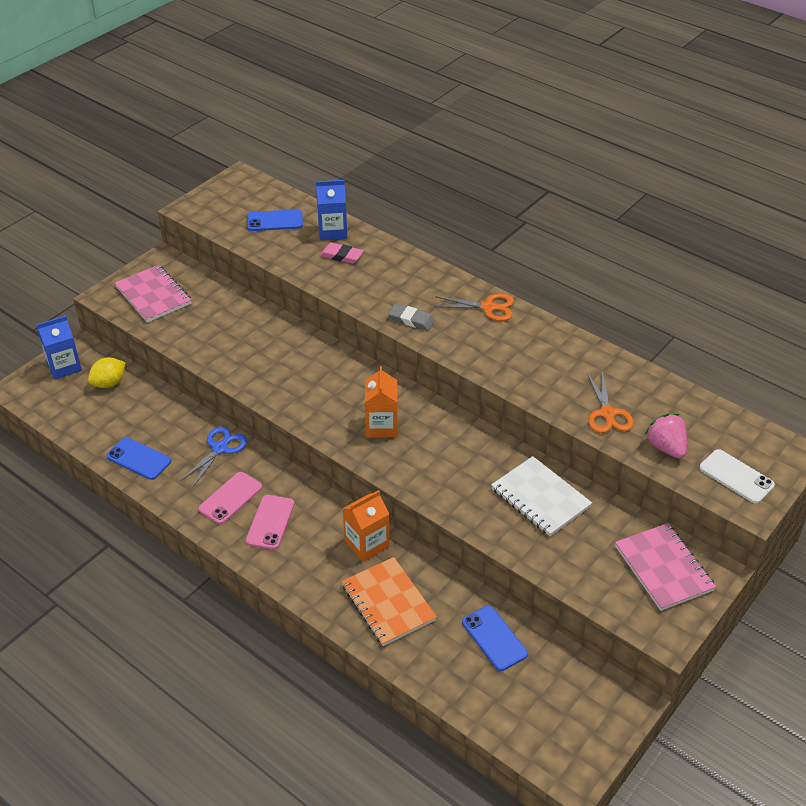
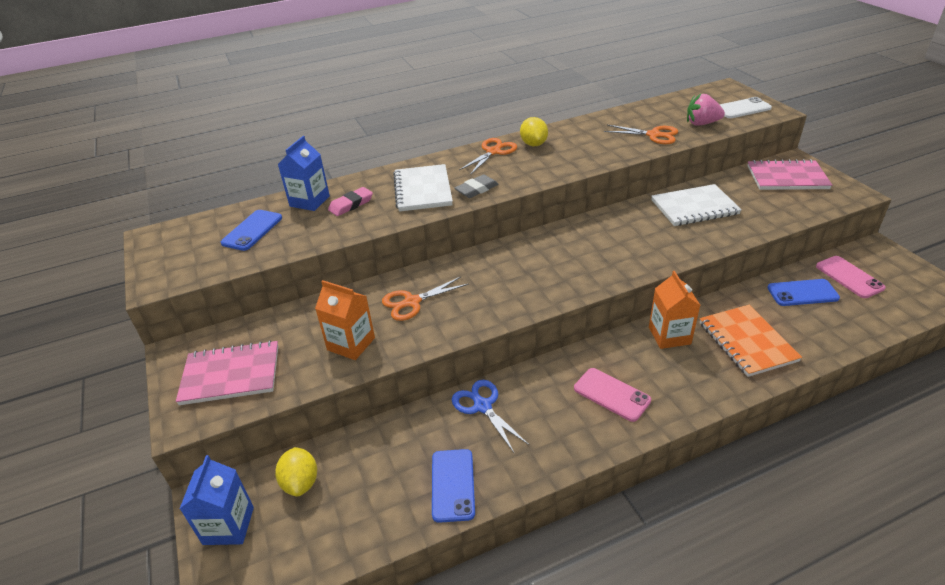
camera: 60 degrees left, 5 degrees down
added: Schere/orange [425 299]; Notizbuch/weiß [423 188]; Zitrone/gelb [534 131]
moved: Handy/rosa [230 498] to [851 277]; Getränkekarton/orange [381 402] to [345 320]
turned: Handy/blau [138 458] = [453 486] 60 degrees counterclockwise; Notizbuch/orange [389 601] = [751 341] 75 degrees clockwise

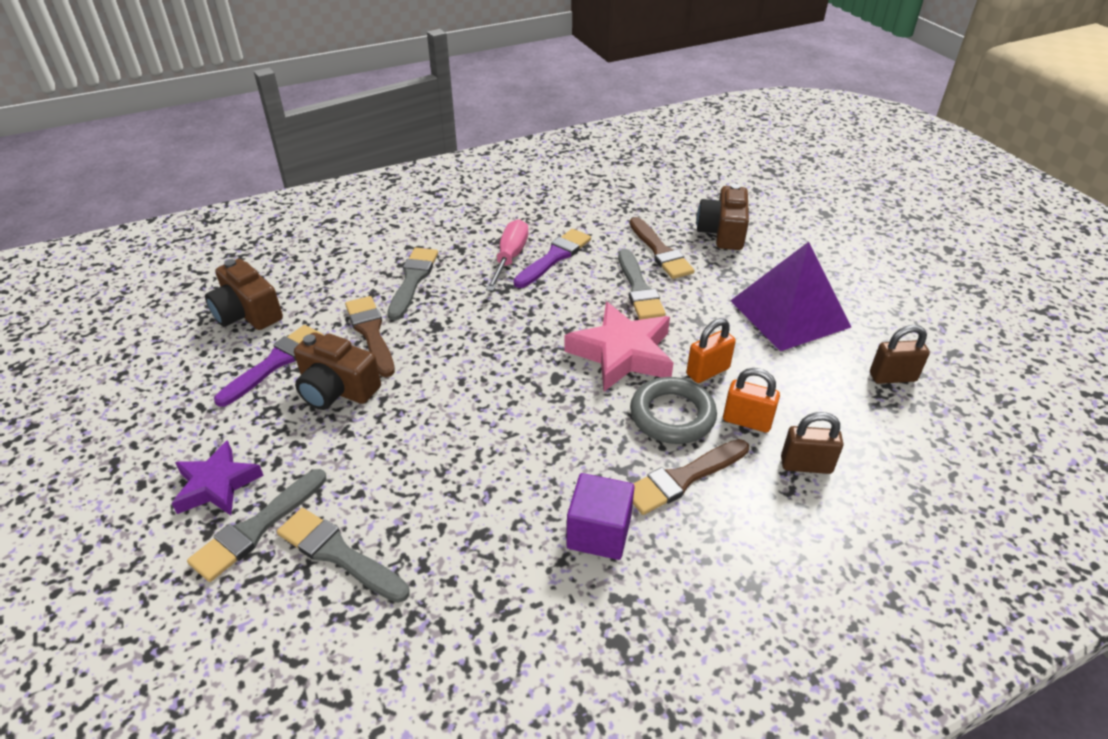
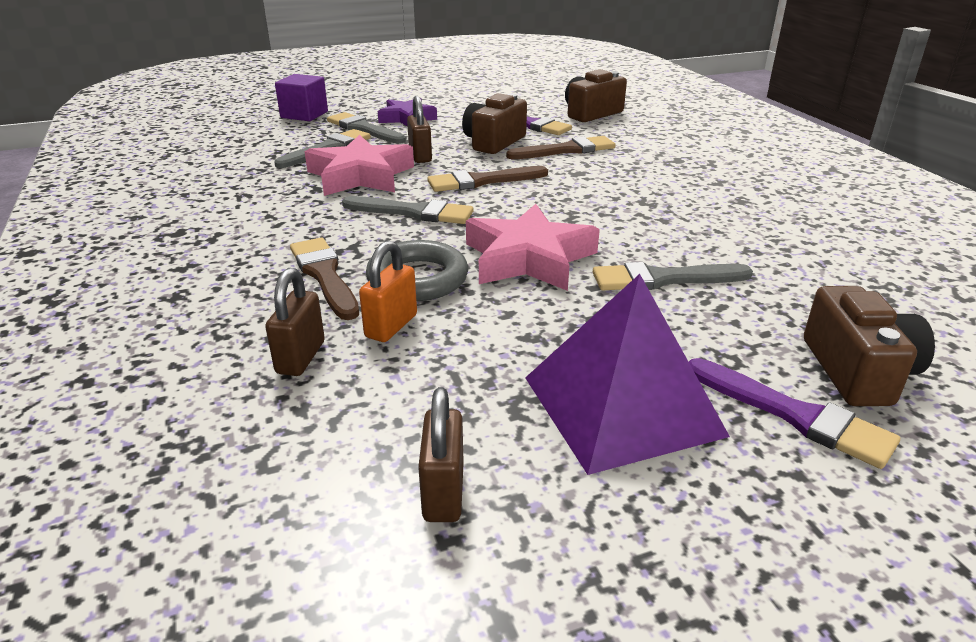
camera: 95 degrees right, 10 degrees down
removed: Schraubenzieher/rosa [507 255]; Vorhängeschloss/orange [711 350]
added: Stern/rosa [359 165]; Vorhängeschloss/braun [419 129]
moved: Pinsel/grau [412 284] to [408 210]; Pinsel/lila [552 258] to [794 413]; Kubus/lila [600 516] to [301 97]; Pinsel/braun [662 248] to [487 179]
turned: Kamera/braun [723 217] = [869 346] 75 degrees clockwise

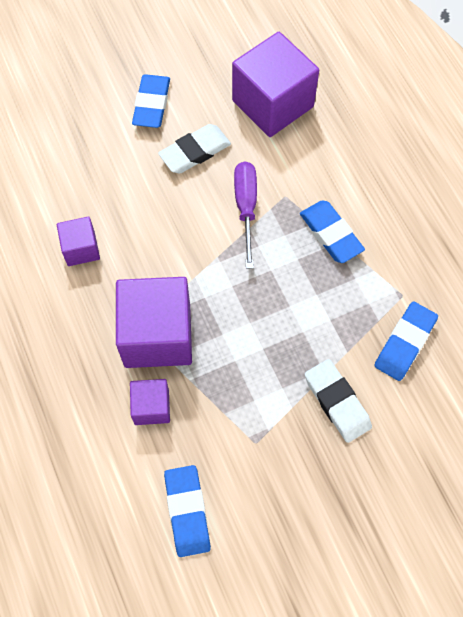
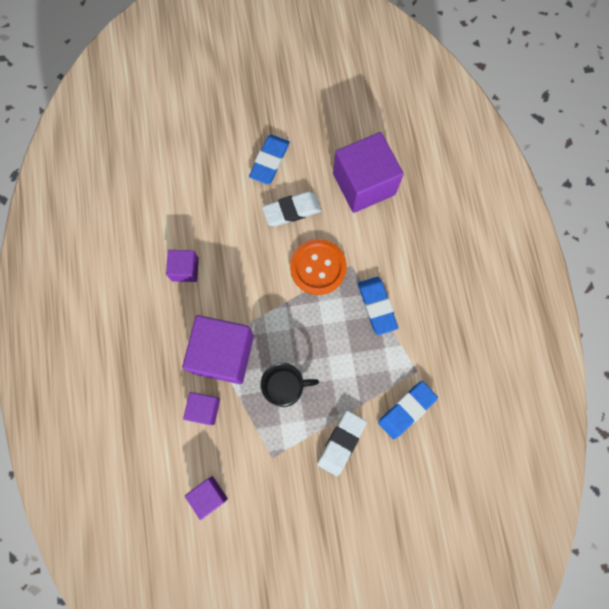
camera: 15 degrees right, 10 degrees up
added: Tasse/schwarz [290 385]
replaced: Radiergummi/blau [187 511] to Kubus/lila [206 498]; Schraubenzieher/lila [245 215] to Knopf/orange [318 267]
turned: Radiergummi/weiß [338 401] = [342 443] 45 degrees clockwise

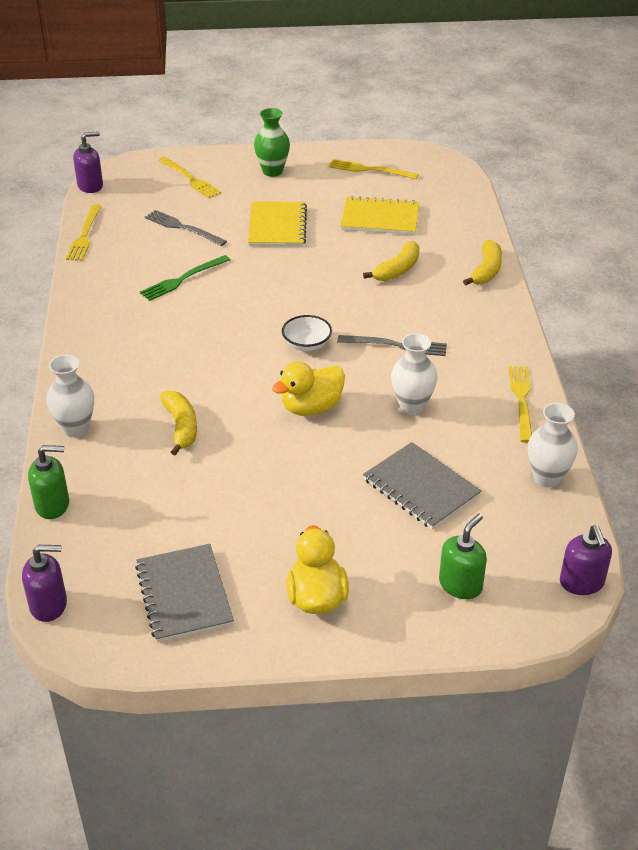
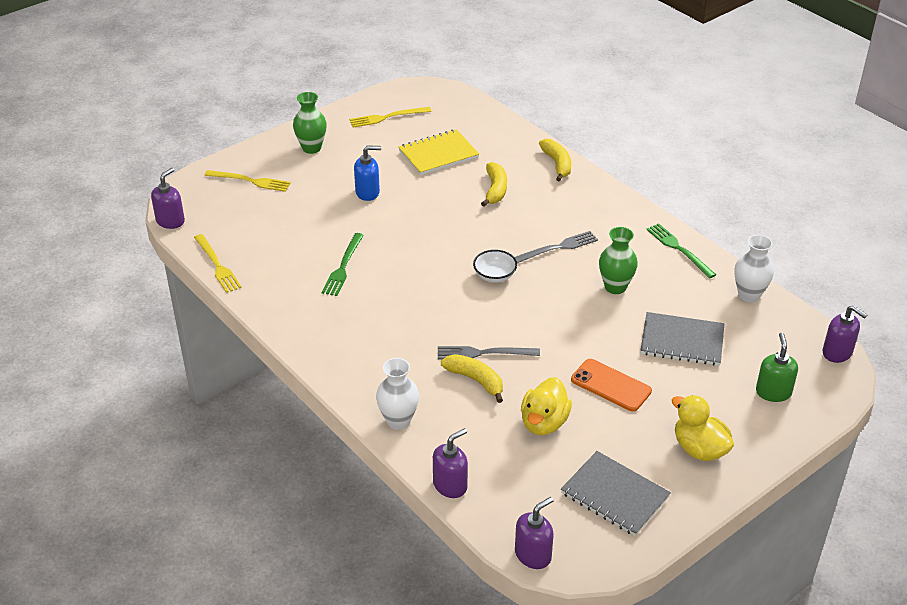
camera: 35 degrees left, 0 degrees up
added: Handy/orange [611 385]
moved: Gabel/grau [186 228] to [489 352]; Ente/gelb [308 388] to [546 406]
replaced: Notizbuch/gelb [277 224] to Seifenspender/blau [367 173]
recoloured: Seifenspender/grün [48 482] to Seifenspender/lila [450 463]; Vase/weiß [414 374] to Vase/grün [618 260]; Gabel/gelb [520 404] to Gabel/grün [681 250]

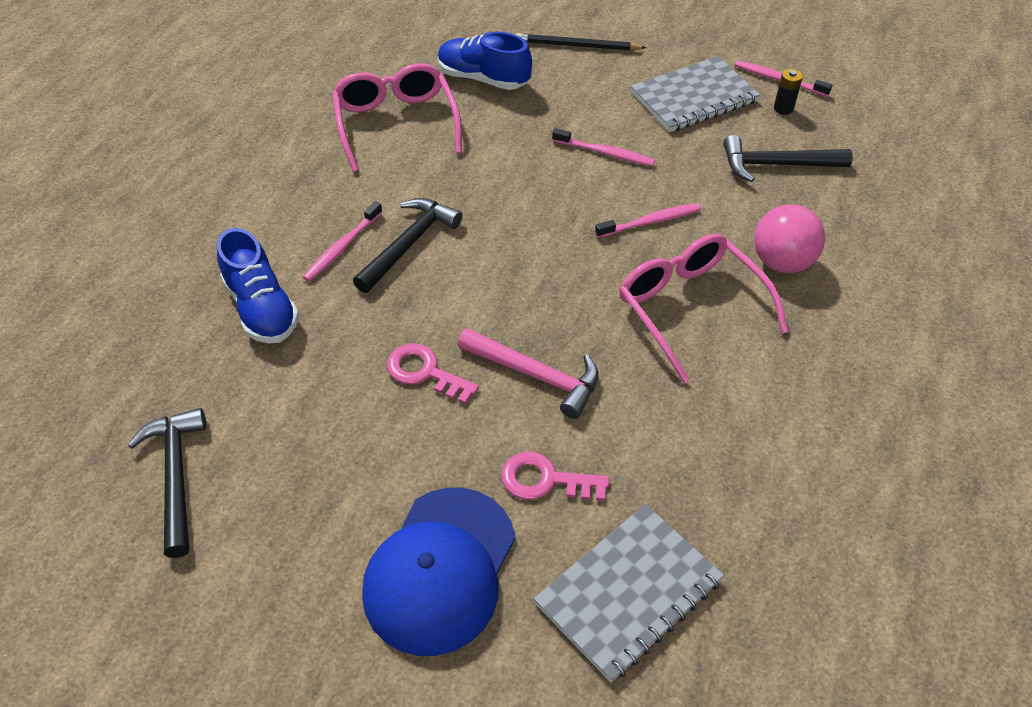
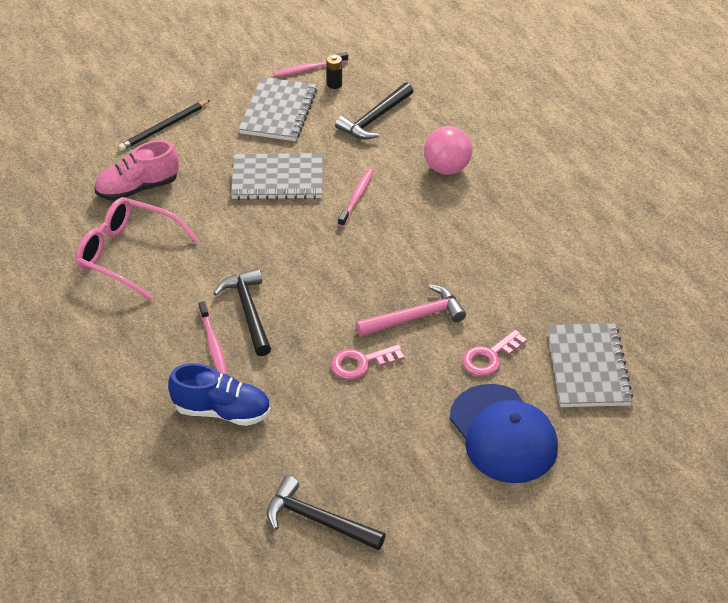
camera: 50 degrees left, 5 degrees down
removed: Brille/rosa [704 308]
replaced: Zahnbürste/rosa [603 147] to Notizbuch/grau [277 176]
recoloured: Schuh/blau [485 61] to Schuh/rosa [136 170]

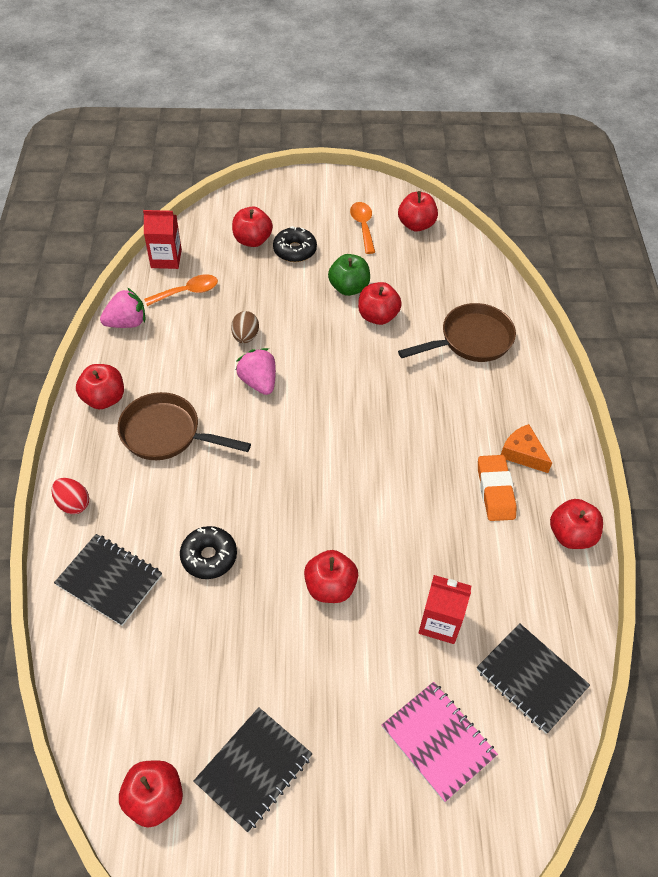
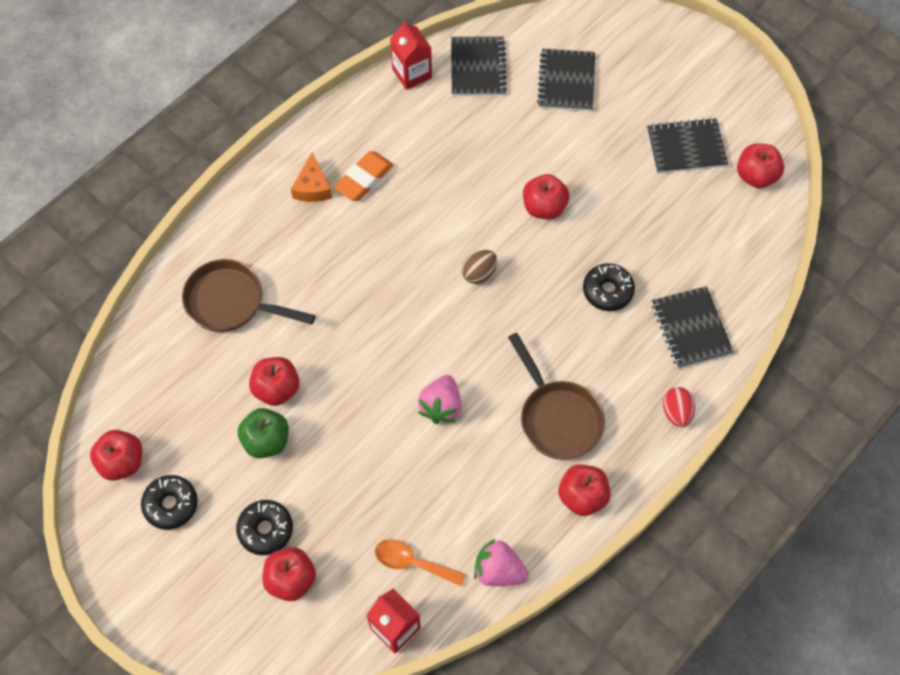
camera: 135 degrees left, 10 degrees up
removed: Apfel/rot [576 524]
moved: Ei/braun [245 327] to [479 267]; Getränkekarton/rot [444 609] to [411 55]
replaced: Löffel/orange [362 228] to Donut/schwarz [169 502]
recoloured: Notizbuch/rosa [440 742] to Notizbuch/schwarz [566 80]

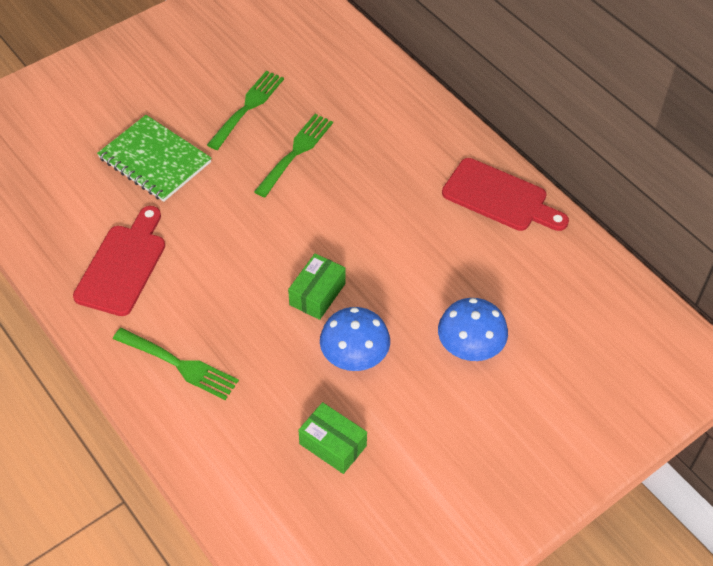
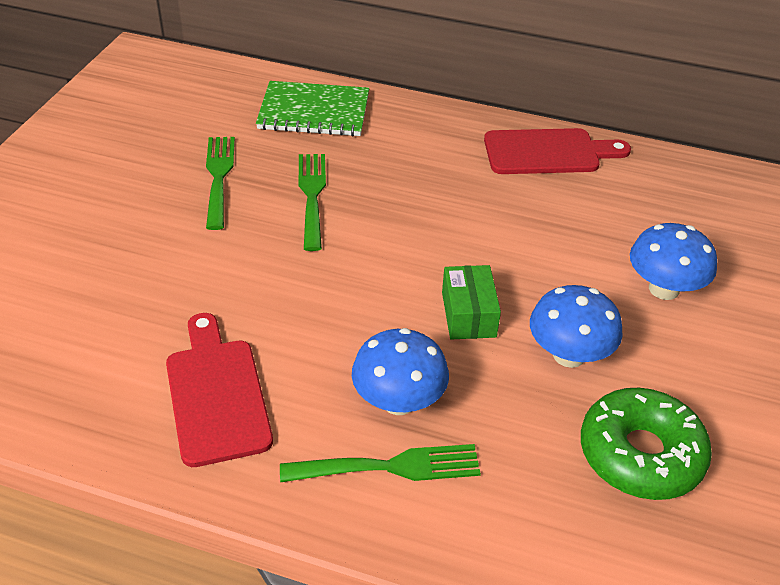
camera: 35 degrees left, 10 degrees down
added: Pilz/blau [400 371]
moved: Notizbuch/grün [154 158] to [312 108]
replaced: Schachtel/grün [332 438] to Donut/grün [646 444]

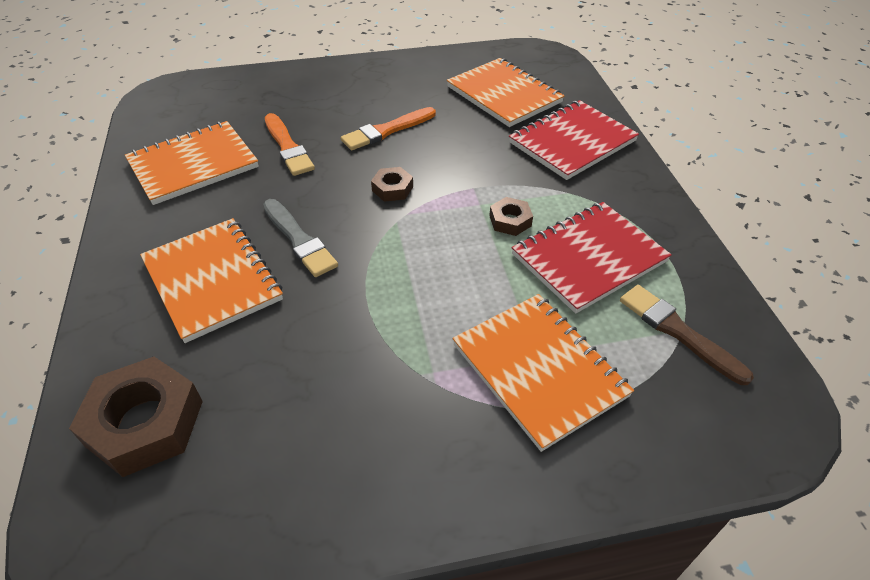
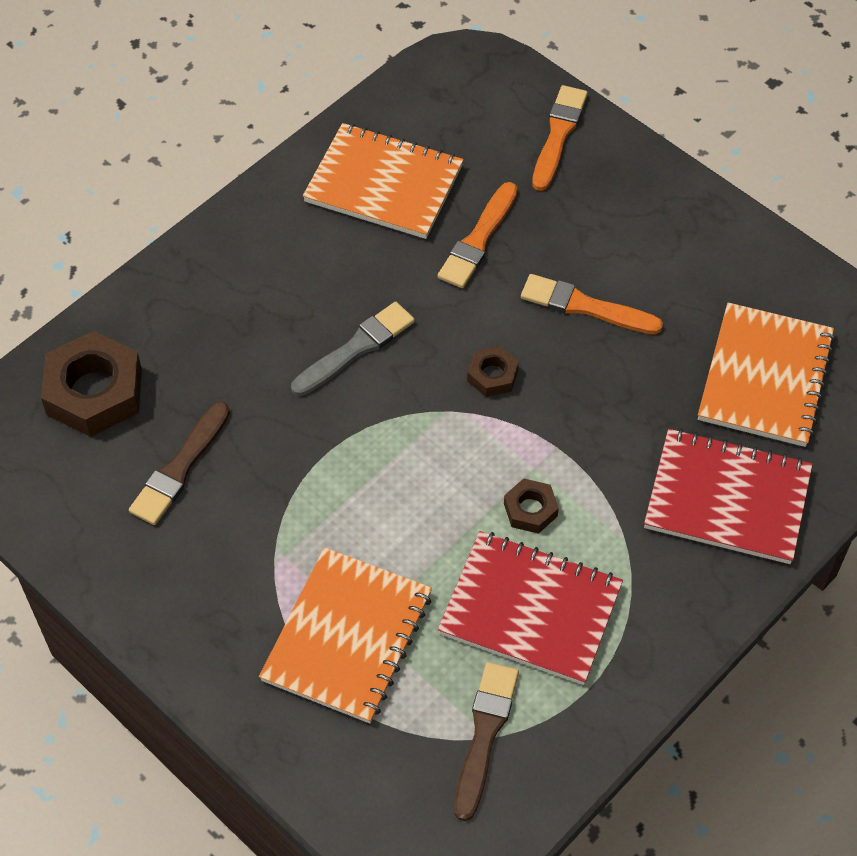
camera: 55 degrees right, 10 degrees up
removed: Notizbuch/orange [211 280]
added: Pinsel/braun [179 463]; Pinsel/orange [560 138]
turned: Pinsel/grau [300 238] = [353 349] 150 degrees counterclockwise

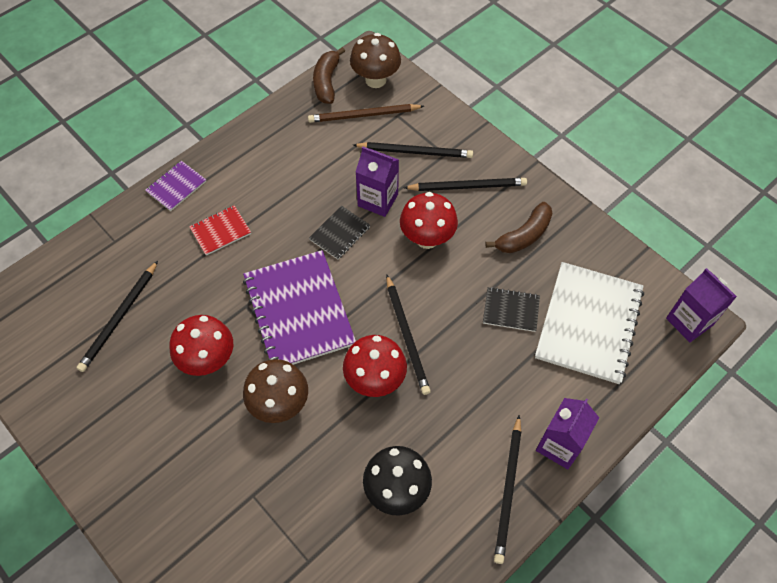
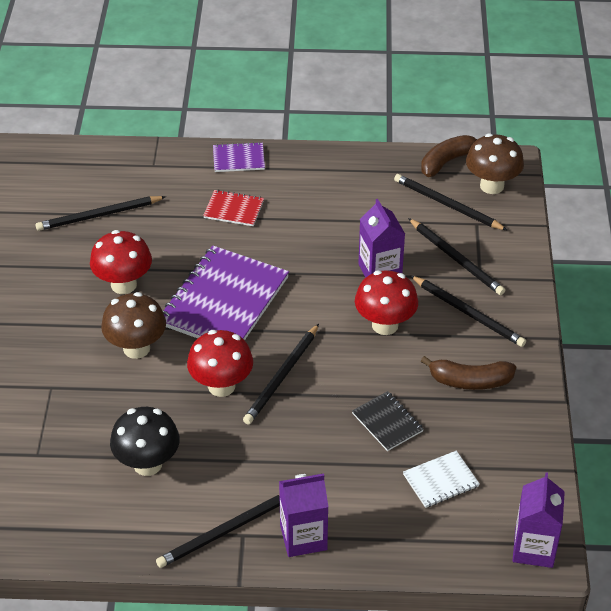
camera: 45 degrees right, 15 degrees down
removed: Notizbuch/schwarz [339 232]
recoloured: Bleistift/braun [366 113] to Bleistift/schwarz [451 202]
resized: Notizbuch/weiß [589 323] = [441 479] x0.48

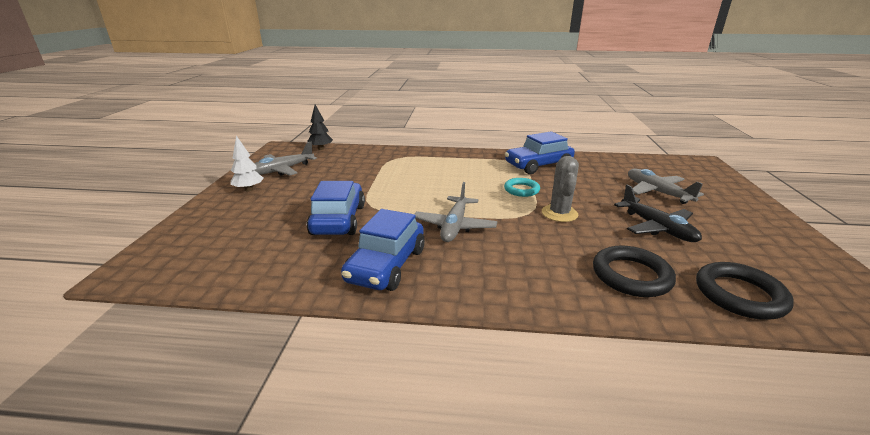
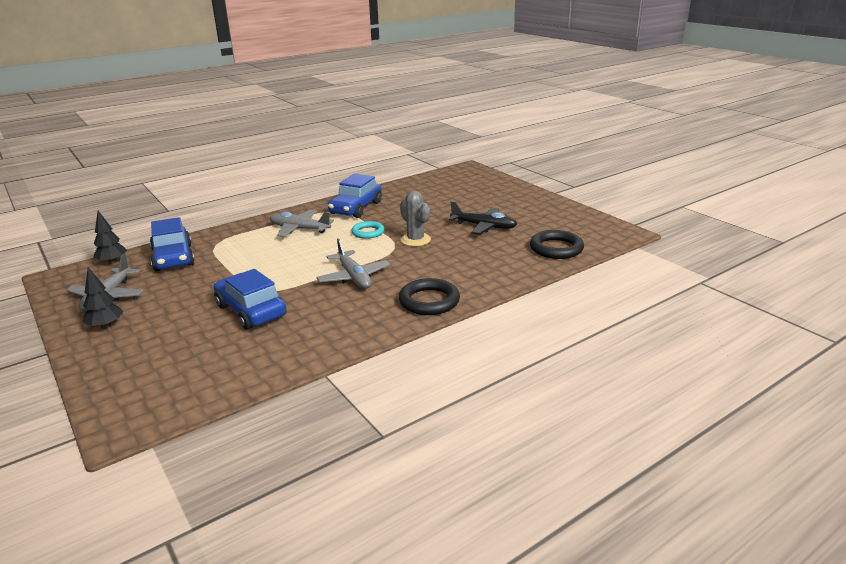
camera: 40 degrees left, 0 degrees up
moved: Auto/blau [383 250] to [172 244]; Ring/schwarz [634 271] to [429 296]; Flugzeug/grau [666 186] to [302 223]
recoloured: Baum/weiß [247 163] to Baum/schwarz [103 298]

